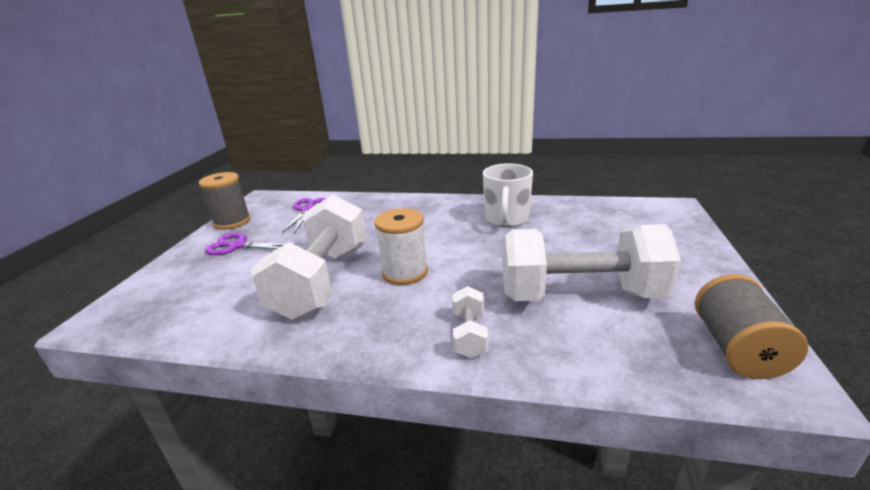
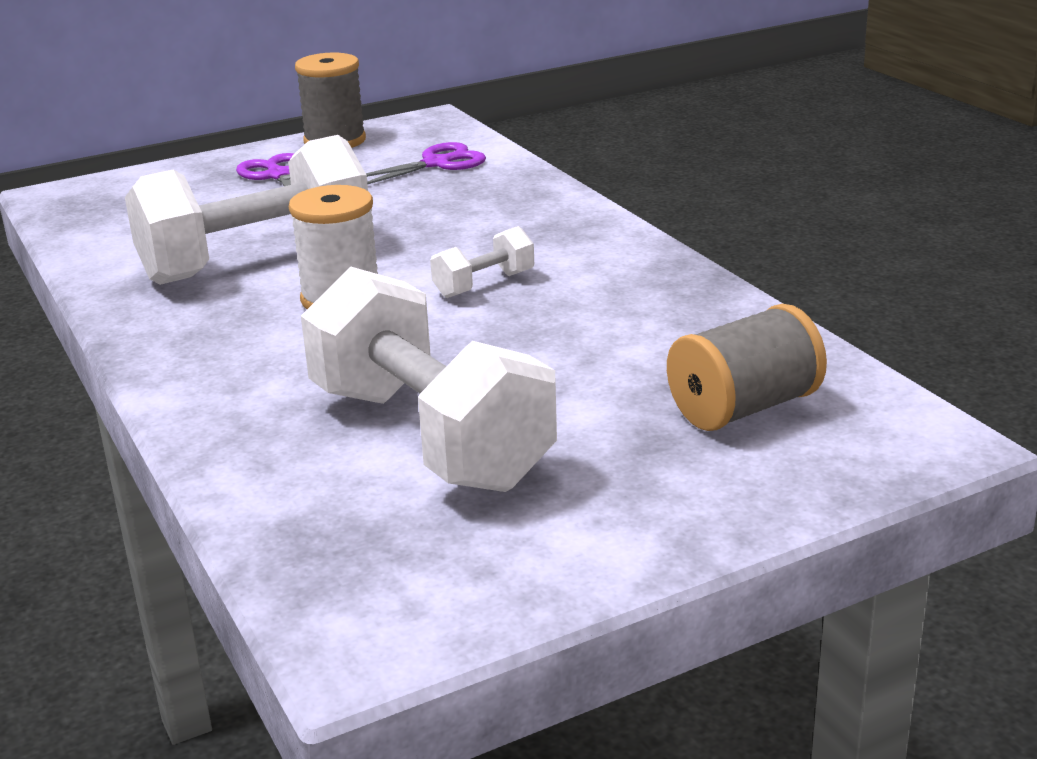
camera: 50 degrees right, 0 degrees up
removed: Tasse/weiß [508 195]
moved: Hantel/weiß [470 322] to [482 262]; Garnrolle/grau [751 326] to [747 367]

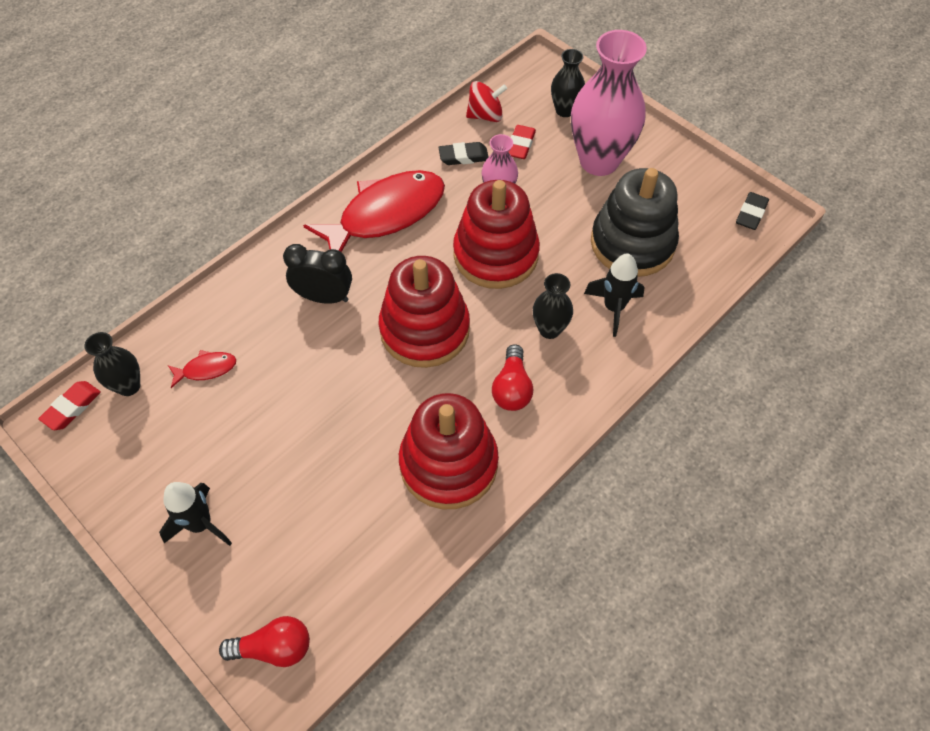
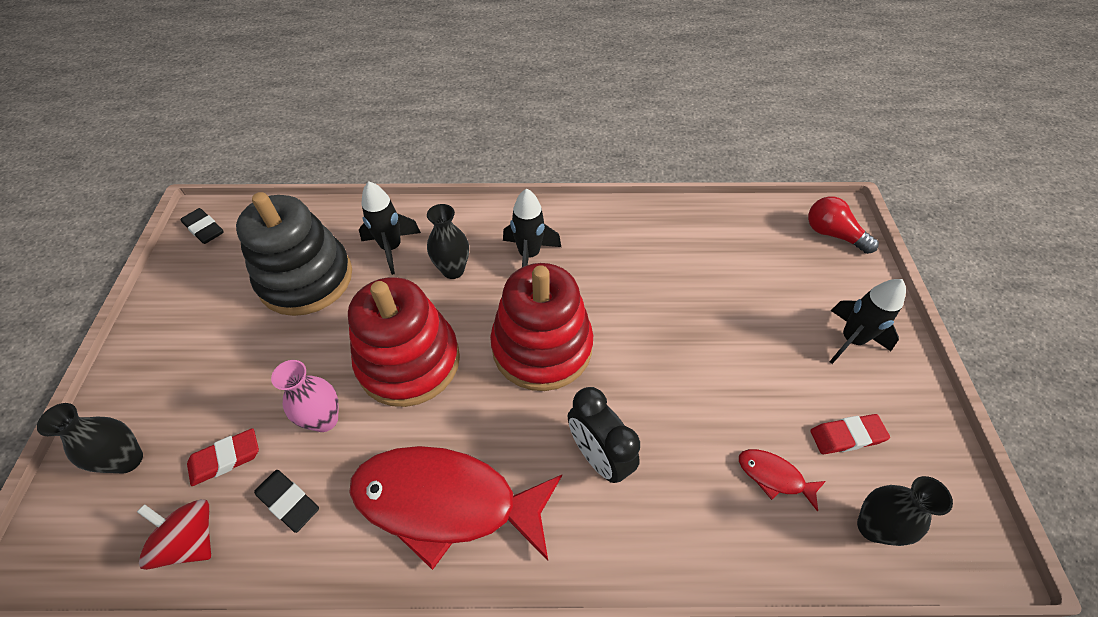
camera: 135 degrees left, 5 degrees down
removed: Stapelspielzeug/rot [449 451]; Vase/rosa [609 103]
moved: Radiergummi/rot [69 405] to [850 434]
replaced: Glühbirne/rot [512 377] to Rakete/schwarz [532 227]
turned: Radiergummi/schwarz [752 211] = [201 226] 60 degrees clockwise

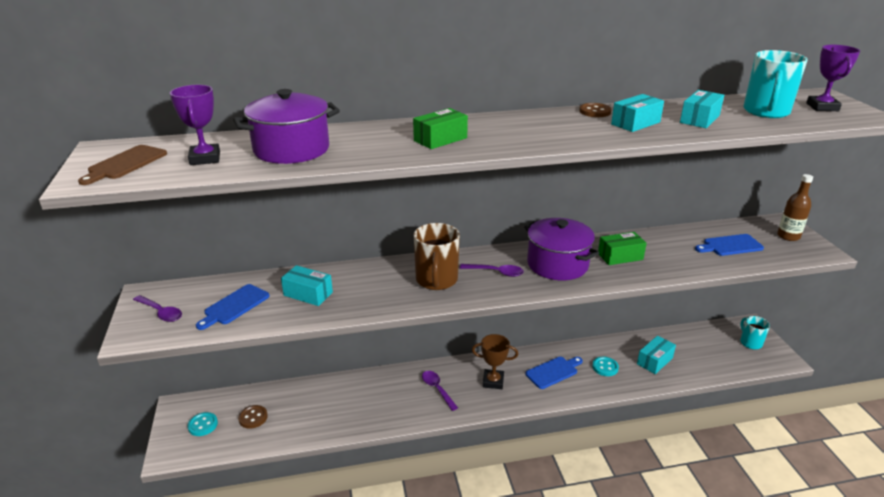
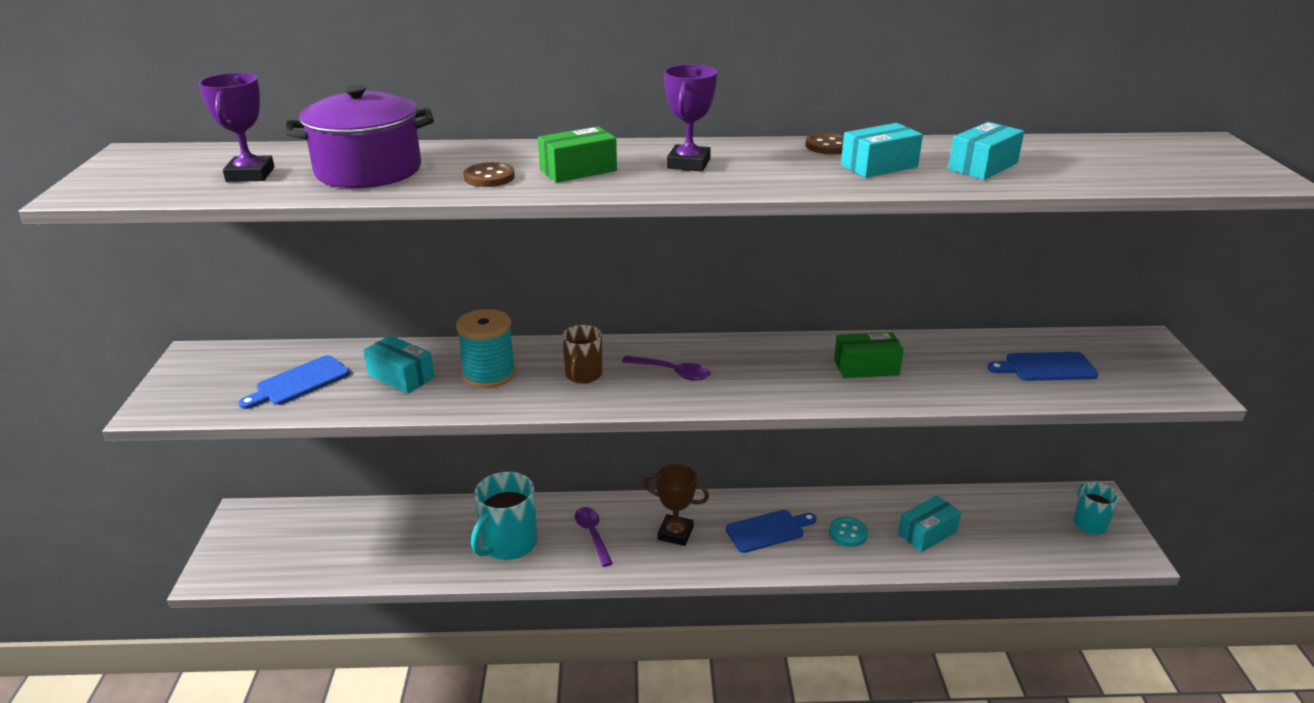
camera: 10 degrees right, 0 degrees up
removed: Schneidebrett/braun [122 165]; Löffel/lila [157 308]; Knopf/türkis [202 424]; Kochtopf/lila [561 249]; Flasche/braun [795 207]
added: Garnrolle/türkis [486 348]
moved: Knopf/braun [253 417] to [489 174]; Tasse/türkis [775 84] to [504 516]; Pokal/lila [833 78] to [690 118]
resized: Tasse/braun [437 256] = [582 354] x0.61

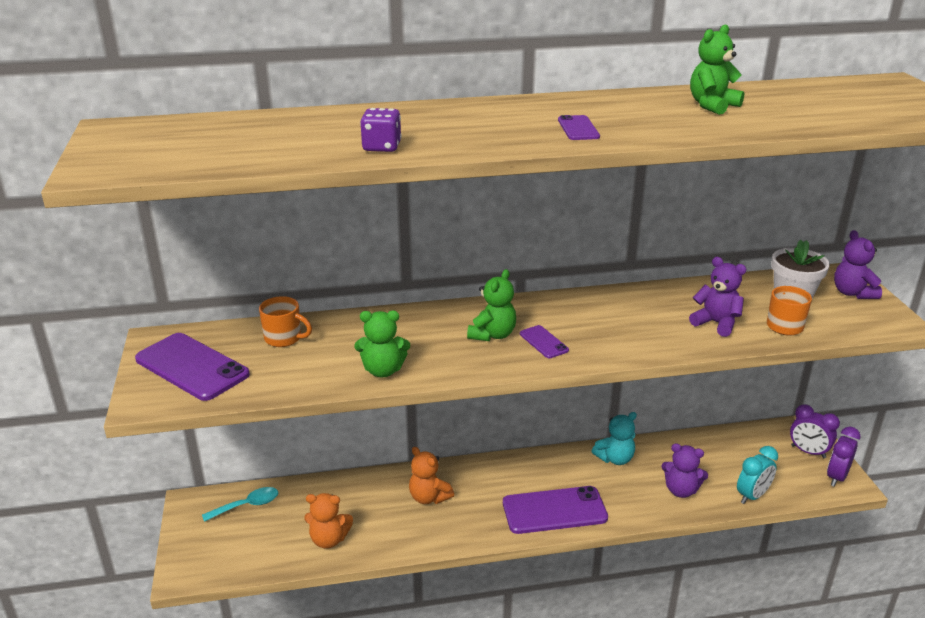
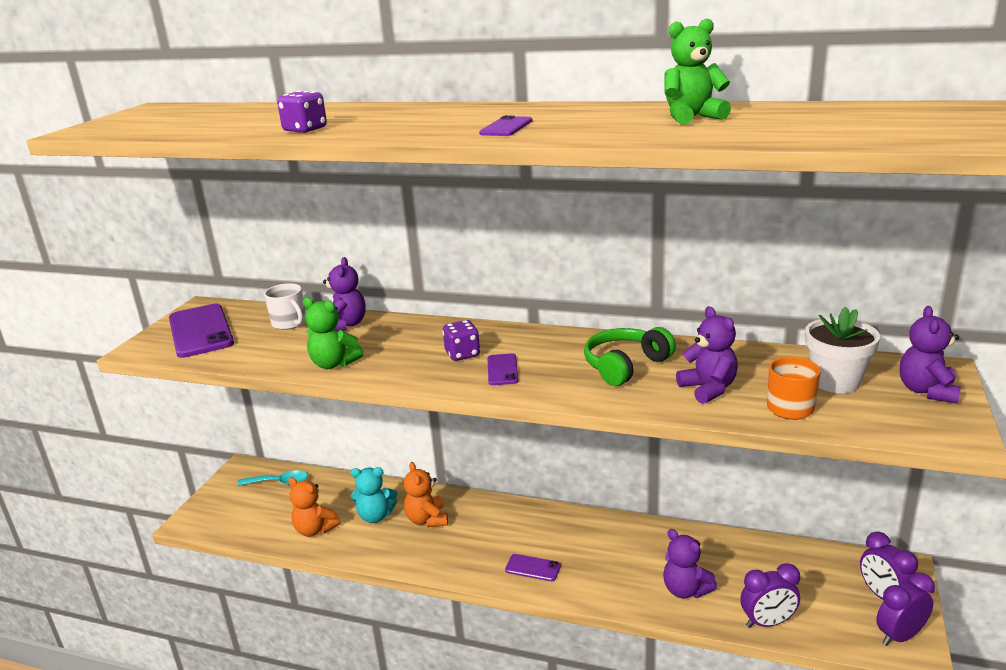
camera: 30 degrees right, 5 degrees down
added: Teddybär/lila [344 294]; Kopfhörer/grün [630 356]
moved: Teddybär/türkis [614 438] to [373 495]
replaced: Teddybär/grün [491 305] to Spielwürfel/lila [461 340]
recoloured: Tasse/orange [285 321] to Tasse/weiß [285 306]; Wecker/türkis [757 475] to Wecker/lila [770 595]
resized: Handy/lila [555 510] = [533 567] x0.48

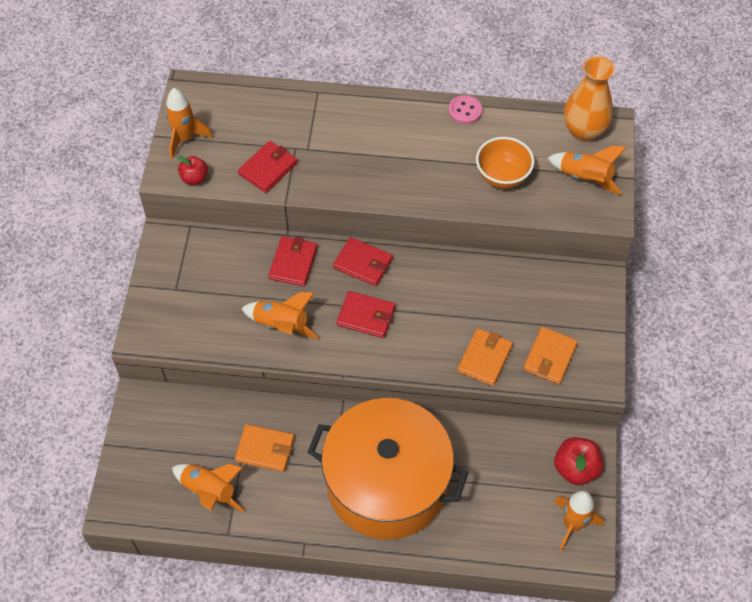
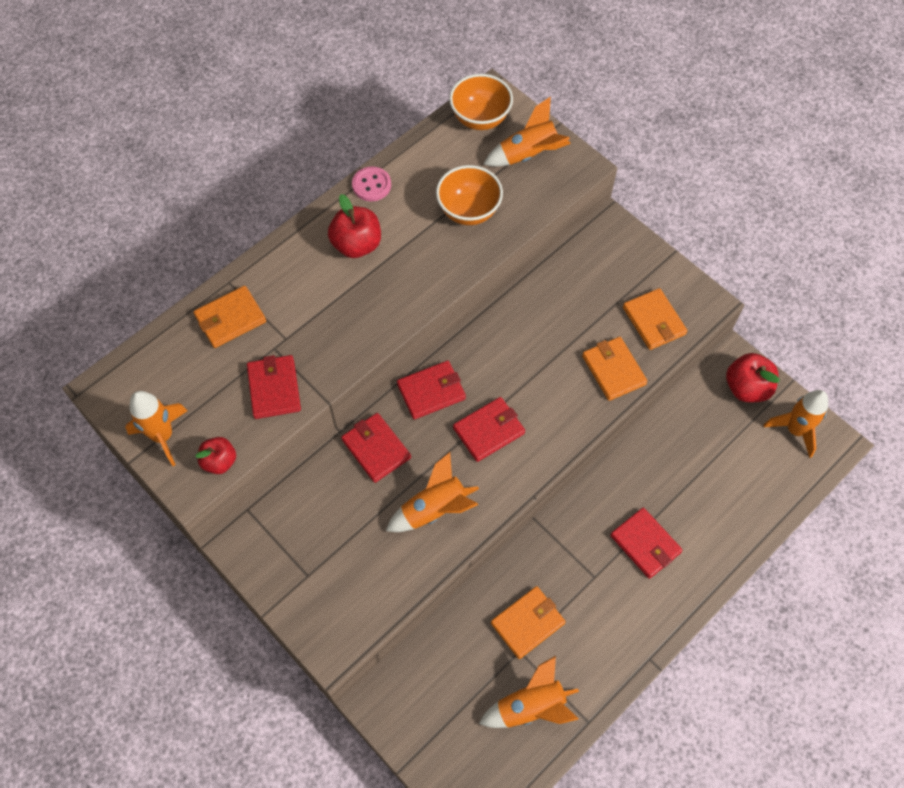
camera: 50 degrees left, 5 degrees up
added: Geldbörse/orange [230 317]; Apfel/rot [354 226]
replaced: Kochtopf/orange [388 469] to Geldbörse/rot [646 543]; Vase/orange [589 99] to Schüssel/orange [481 102]

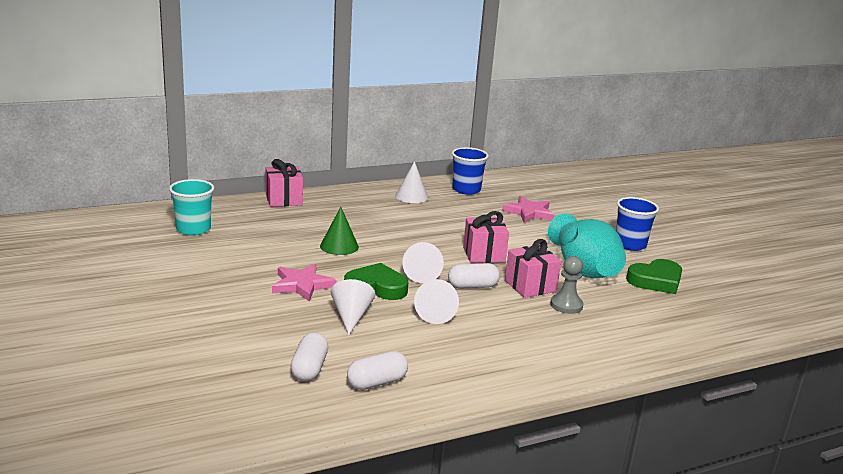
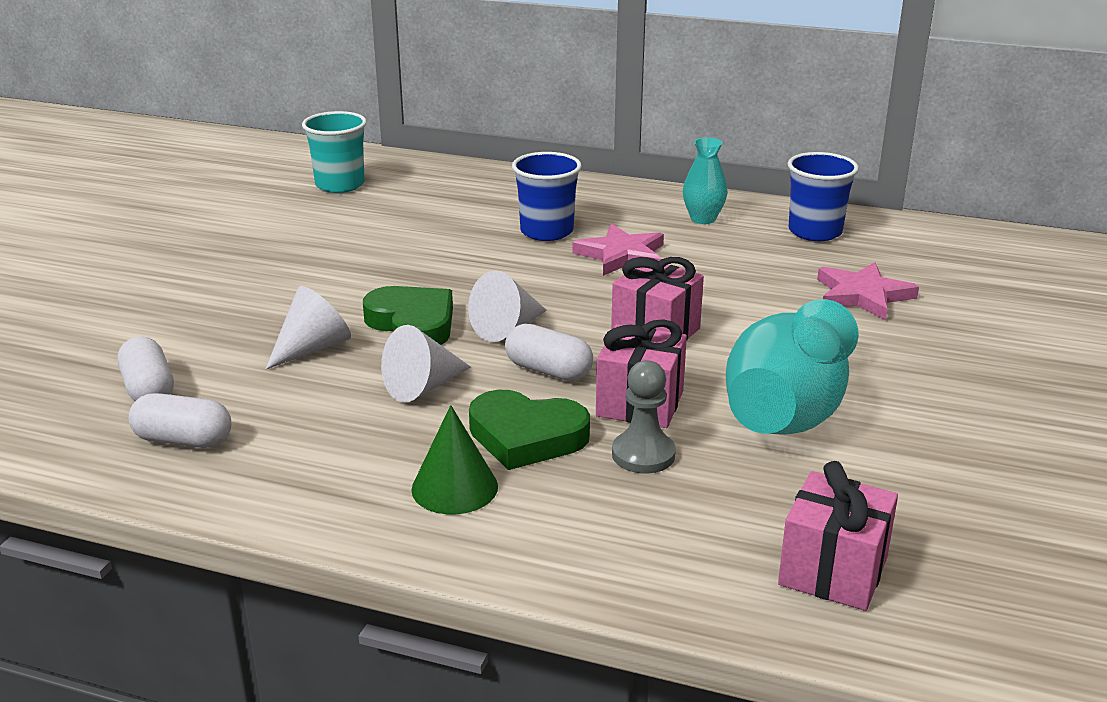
camera: 45 degrees right, 5 degrees up
moved: Geschenk/rosa [284 183] to [838 536]; Stern/rosa [304 283] to [618 250]; Kegel/grün [339 231] to [454 459]; Becher/blau [637 224] to [547 196]; Herz/grün [654 276] to [529 430]
replaced: Kegel/weiß [411 182] to Vase/türkis [705 180]
turned: Kapsel/weiß [309 357] = [146 369] 75 degrees counterclockwise

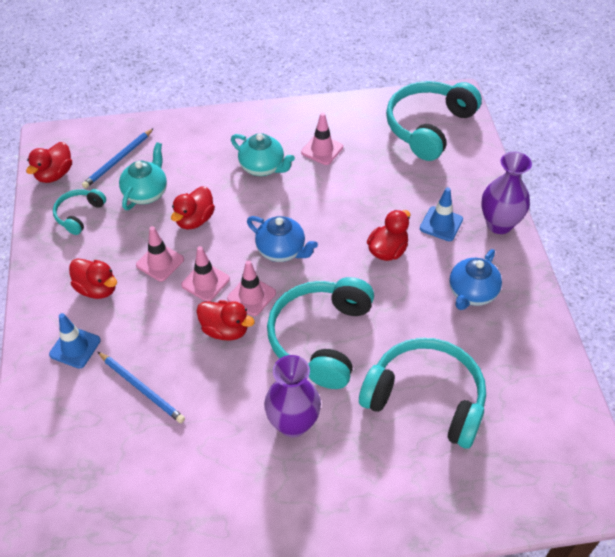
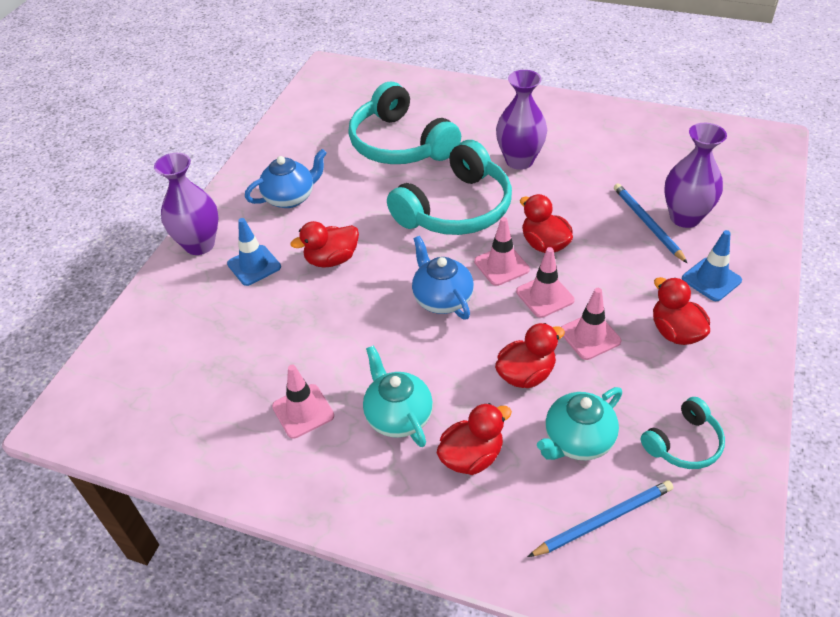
camera: 150 degrees left, 5 degrees down
removed: Kopfhörer/türkis [434 121]
added: Vase/lila [695 175]
moved: Ente/rot [49 162] to [474 439]

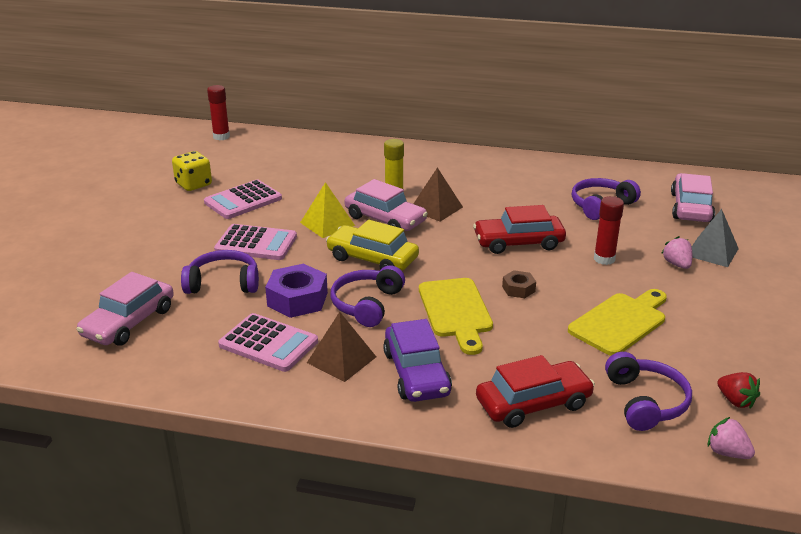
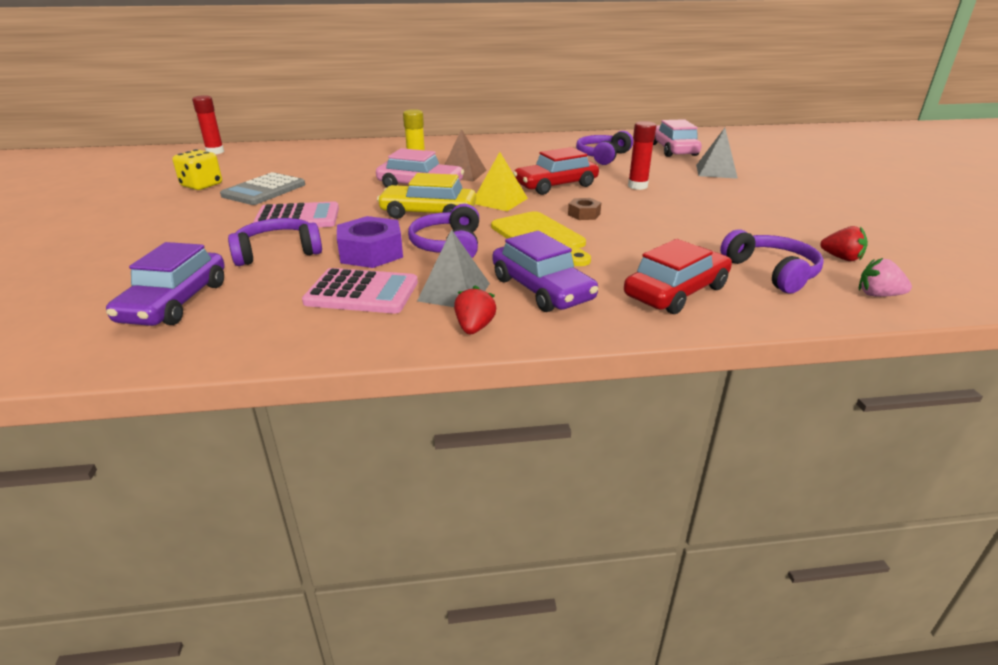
camera: 20 degrees left, 0 degrees up
removed: Schneidebrett/gelb [617 322]; Erdbeere/rosa [676 252]
added: Erdbeere/rot [475 309]
moved: Pyramide/gelb [327 210] to [501 181]
recoloured: Auto/rosa [125 309] to Auto/lila [165 284]; Taschenrechner/rosa [243 199] to Taschenrechner/grau [262 188]; Pyramide/braun [341 347] to Pyramide/grau [453 268]

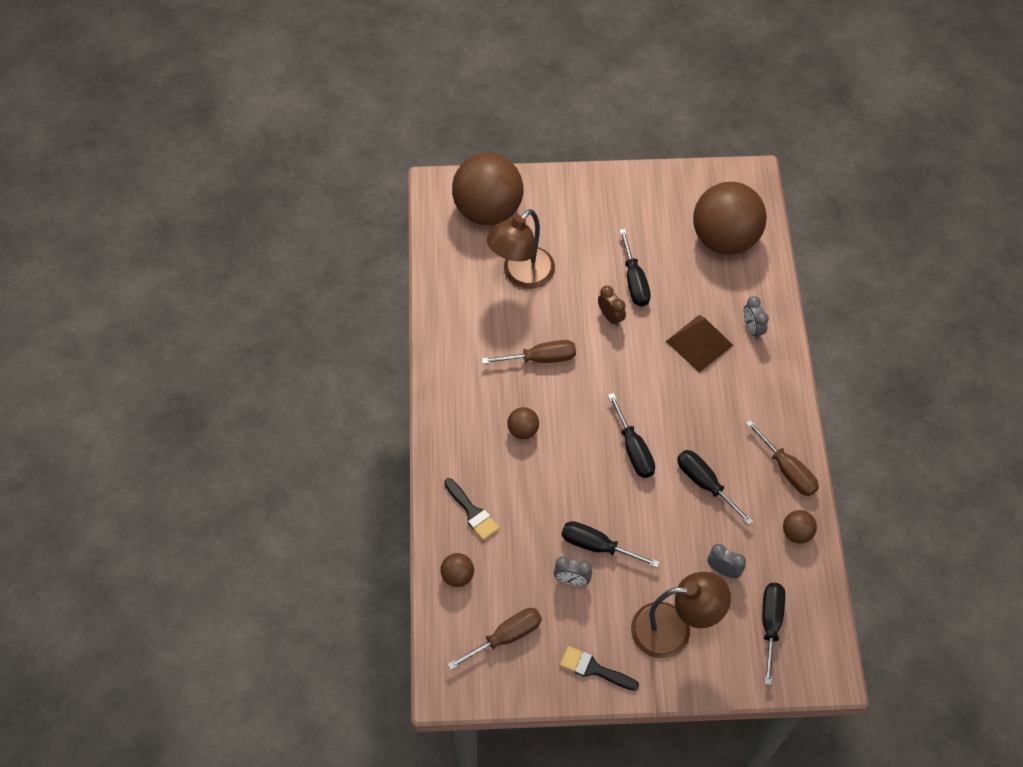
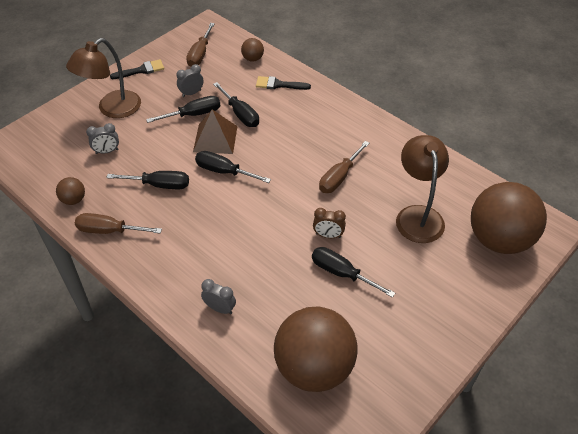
camera: 135 degrees right, 10 degrees down
removed: Ball/braun [523 423]
moved: Pyramide/braun [699 344] to [215 132]; Schraubenzieher/schwarz [773 634] to [236 104]

